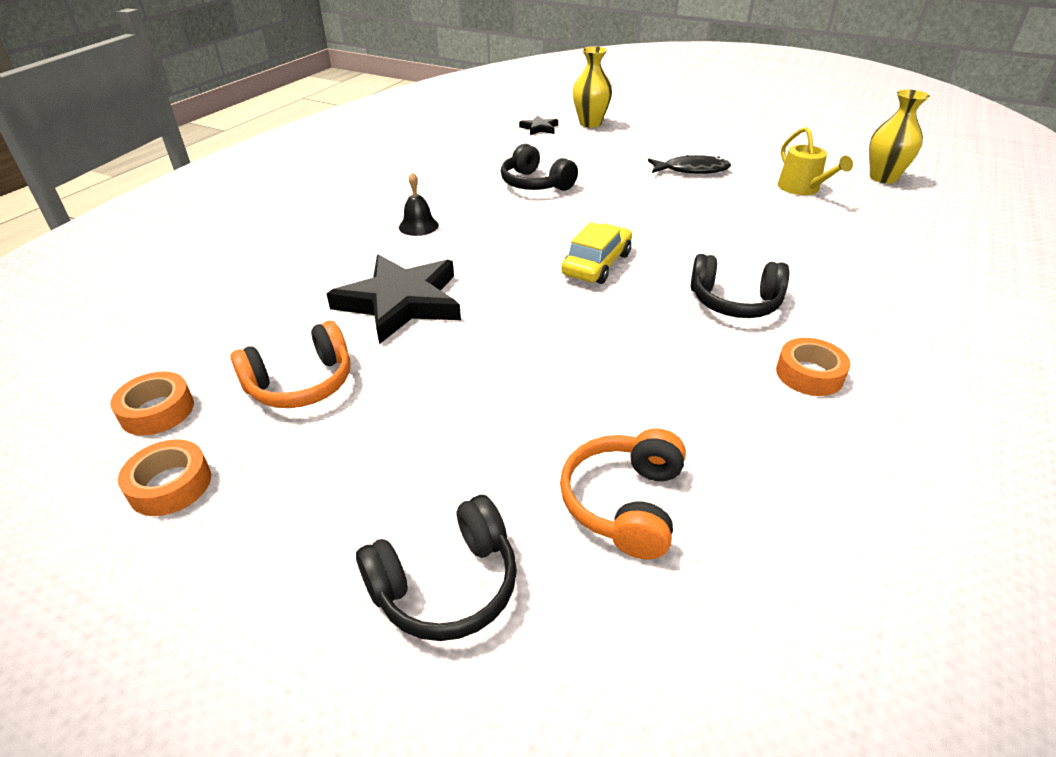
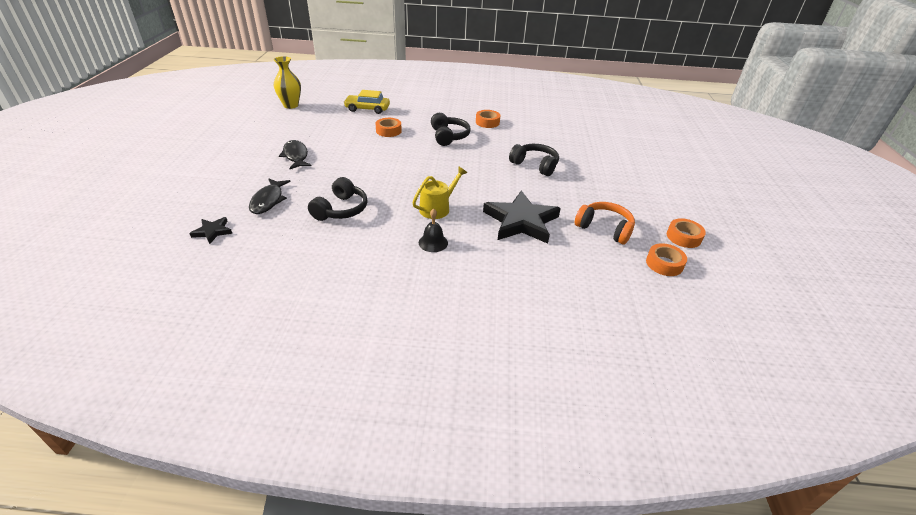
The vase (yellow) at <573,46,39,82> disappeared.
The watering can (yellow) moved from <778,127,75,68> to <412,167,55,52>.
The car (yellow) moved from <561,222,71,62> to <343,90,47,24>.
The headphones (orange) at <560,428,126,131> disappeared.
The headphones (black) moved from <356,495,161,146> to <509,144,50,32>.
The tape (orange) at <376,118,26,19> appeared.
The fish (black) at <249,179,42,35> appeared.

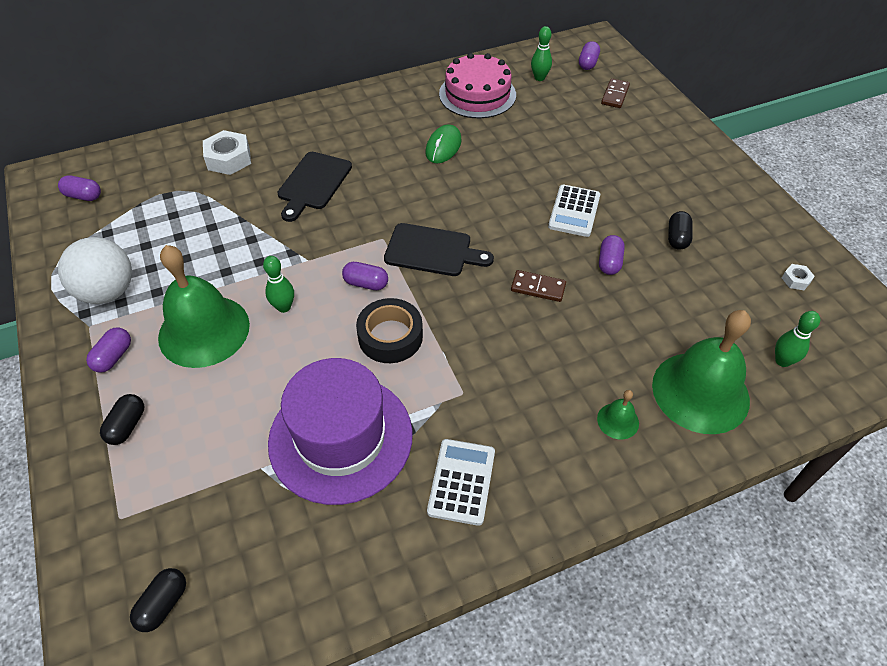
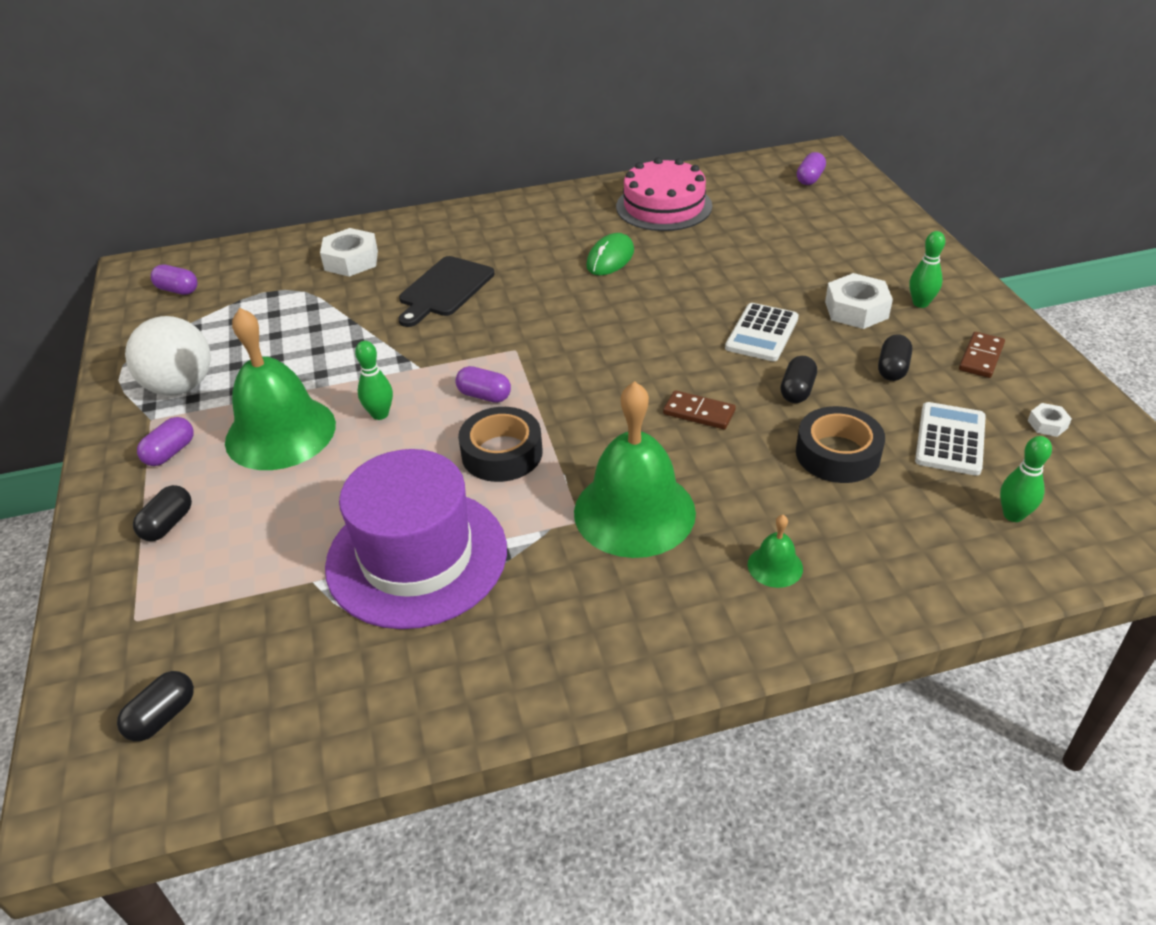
The bowling pin (green) moved from <531,26,21,55> to <909,231,36,77>.
The domino (brown) moved from <601,78,29,30> to <959,332,46,46>.
The cutting board (black) at <384,223,110,53> disappeared.
The capsule (purple) at <599,235,26,40> became the capsule (black) at <781,356,36,47>.
The bell (green) moved from <652,310,99,124> to <574,381,122,177>.
The calculator (white) moved from <427,439,68,87> to <915,402,71,74>.
The nut (white) at <825,273,68,56> appeared.
The tape (black) at <796,406,89,77> appeared.

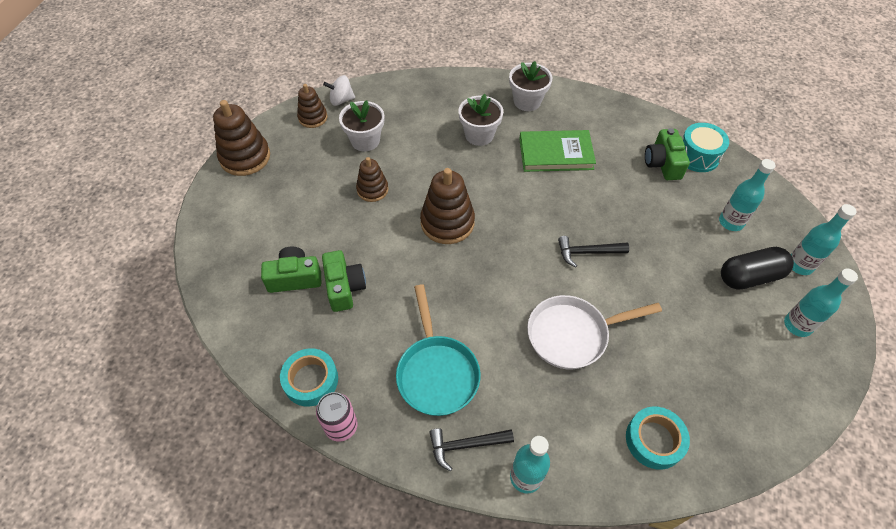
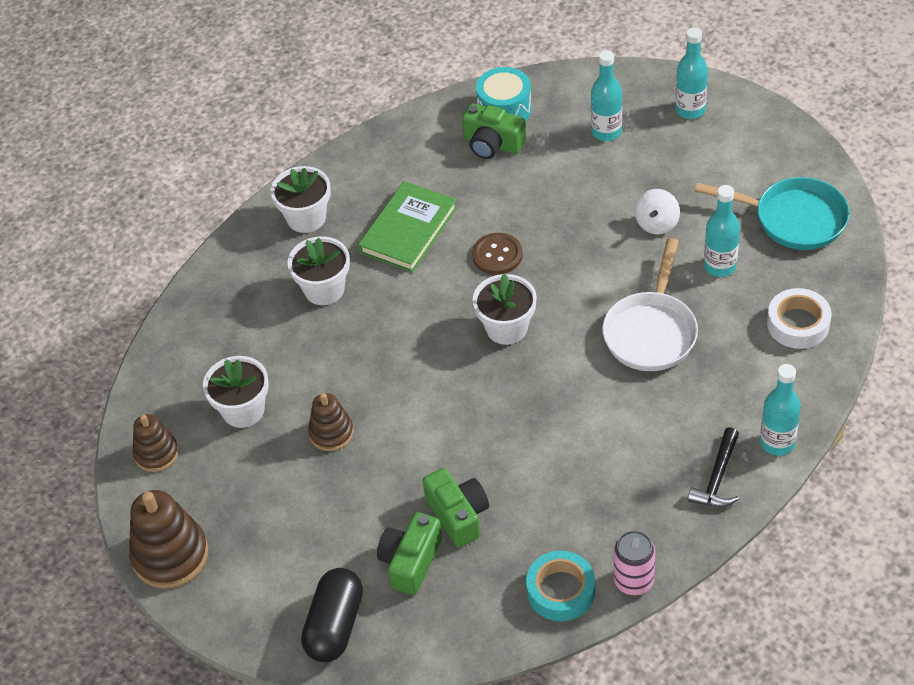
The spinning top (white) moved from <323,75,32,31> to <635,189,45,46>.
The stacking toy (brown) at <420,168,55,76> disappeared.
The hammer (black) at <558,236,71,32> disappeared.
The capsule (black) moved from <721,247,73,43> to <301,568,62,94>.
The camera (green) at <322,250,44,62> turned 45 degrees clockwise.
The bottle (turquoise) moved from <784,269,74,68> to <704,185,36,92>.
The pan (turquoise) moved from <396,285,85,131> to <695,177,155,73>.
The tape (turquoise) at <626,407,64,63> became the tape (white) at <767,288,64,61>.
The button (brown) at <472,233,51,42> appeared.
The flower pot (white) at <473,273,64,72> appeared.

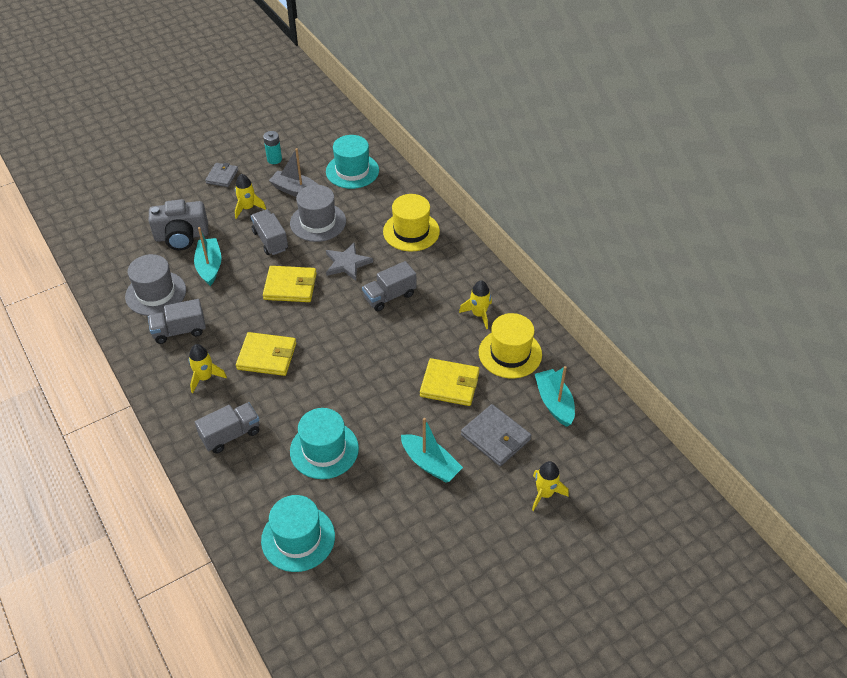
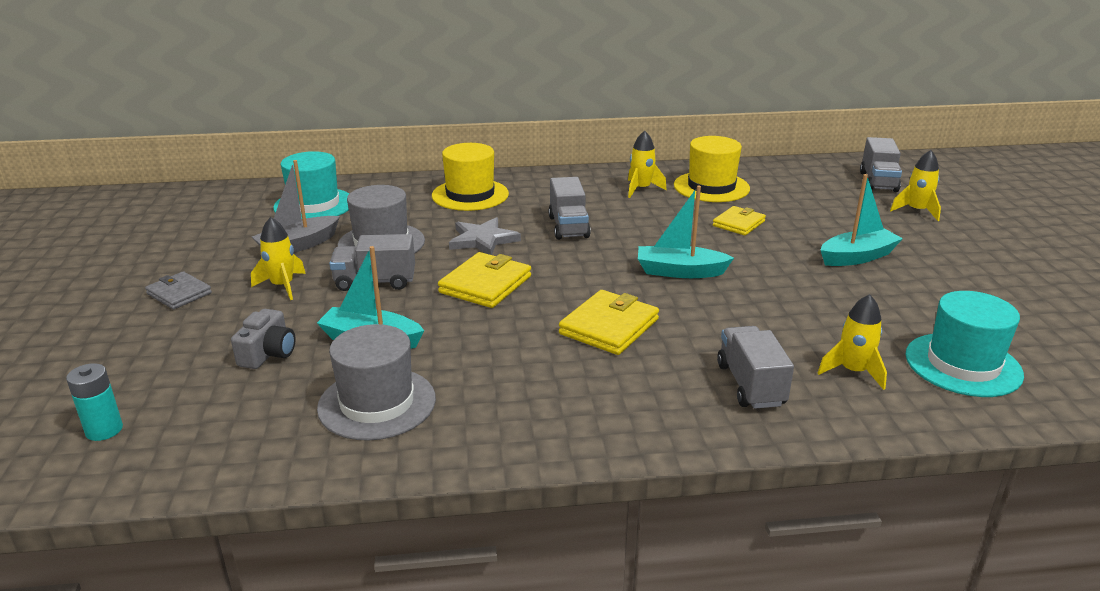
The battery (turquoise) moved from <263,131,19,33> to <66,363,57,78>.
The camera (grey) at <149,199,59,51> changed to 0.60 times the size.
The truck (grey) moved from <148,299,58,45> to <860,137,42,55>.
The rocket (yellow) moved from <189,344,38,49> to <818,294,69,96>.
The wallet (yellow) at <420,358,60,48> changed to 0.66 times the size.
The boat (turquoise) moved from <535,366,40,61> to <638,186,96,92>.
The wallet (grey) at <461,404,71,62> disappeared.
The hat (turquoise) at <290,408,69,71> disappeared.

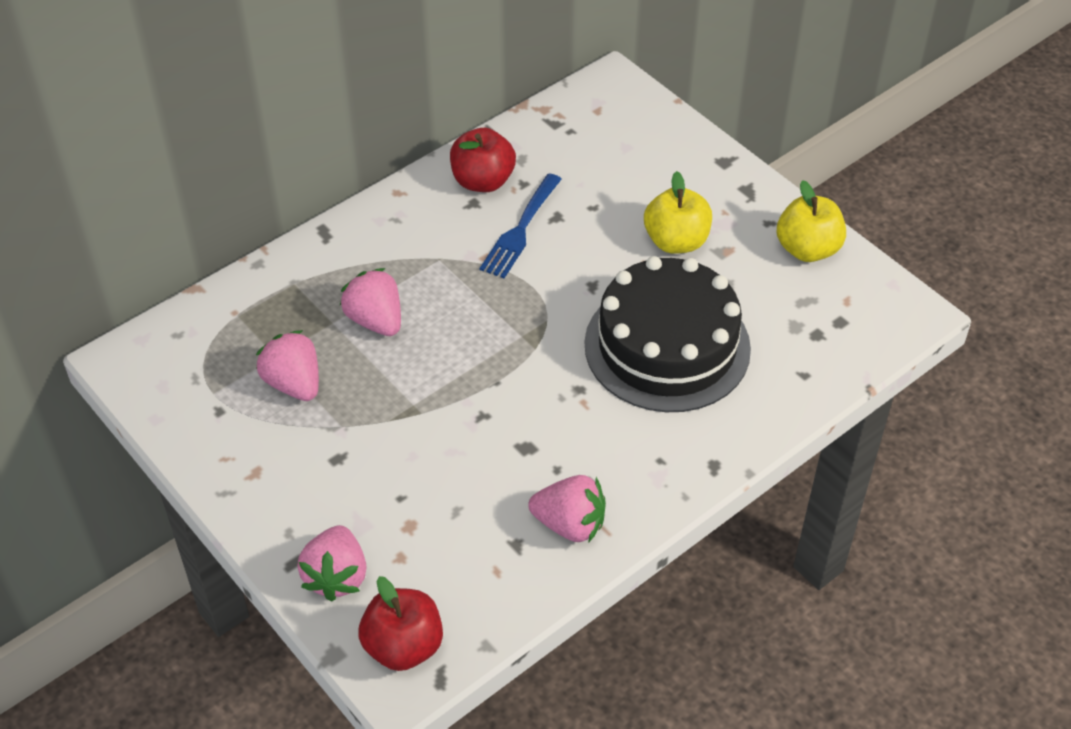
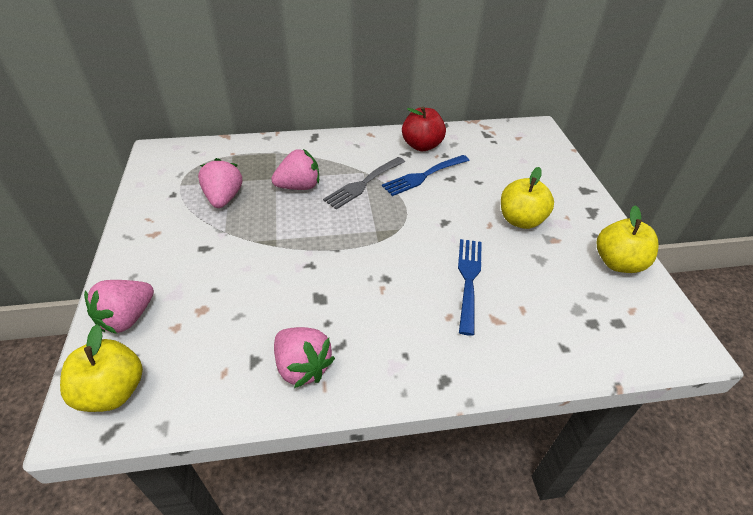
The cake (black) at <584,256,167,156> was replaced by the fork (blue) at <458,239,24,97>.
The strawberry (pink) at <340,268,61,68> turned 75 degrees clockwise.
The apple (red) at <358,576,85,95> became the apple (yellow) at <60,324,83,88>.
The fork (grey) at <323,157,82,52> appeared.

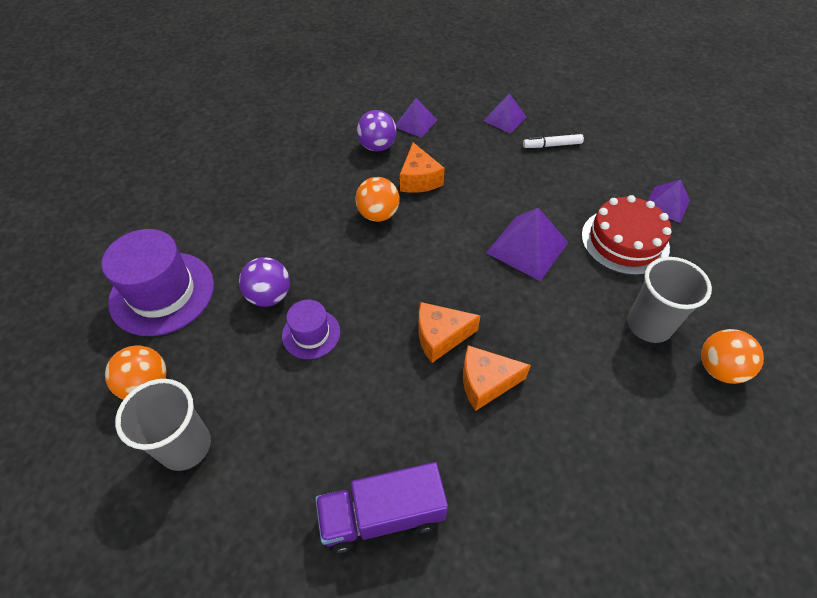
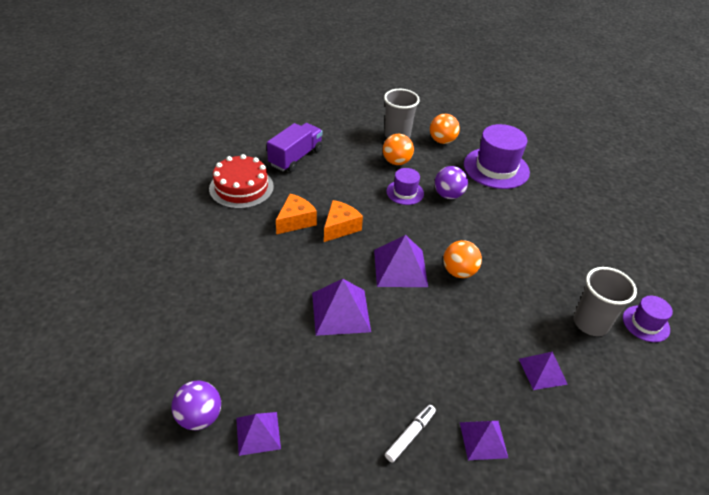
The ball (purple) moved from <357,110,40,41> to <171,380,50,50>.
The cheese (orange) at <400,142,45,51> disappeared.
The cake (red) moved from <582,195,90,80> to <209,154,65,55>.
The cup (grey) moved from <627,257,85,86> to <574,267,63,69>.
The ball (orange) moved from <701,329,63,55> to <383,134,31,31>.
The pyramid (purple) at <374,235,54,52> appeared.
The hat (purple) at <623,296,50,46> appeared.

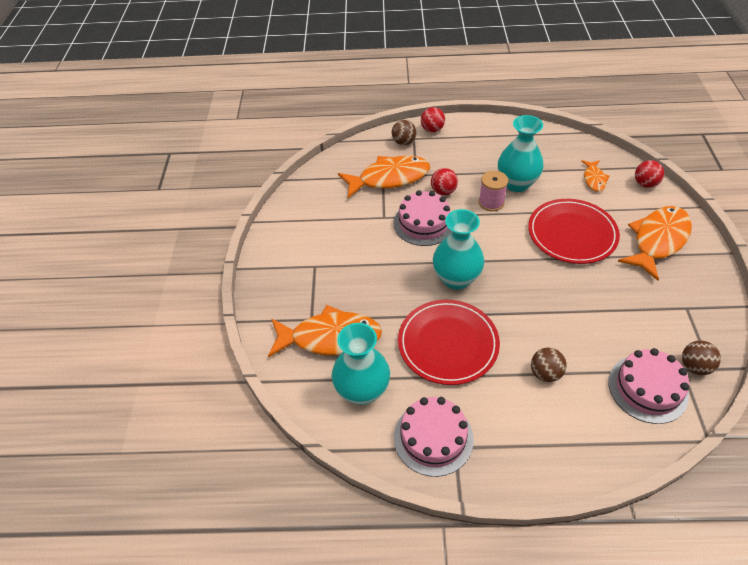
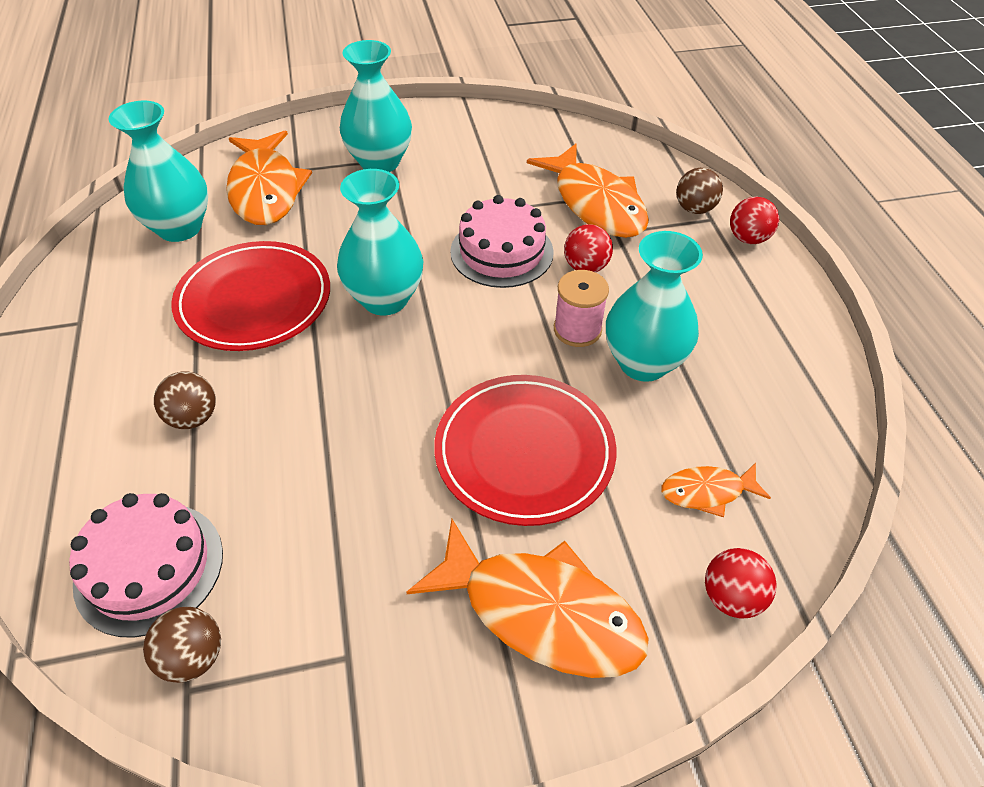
The cake (pink) at <394,397,80,80> disappeared.
The vase (turquoise) at <340,40,72,132> appeared.

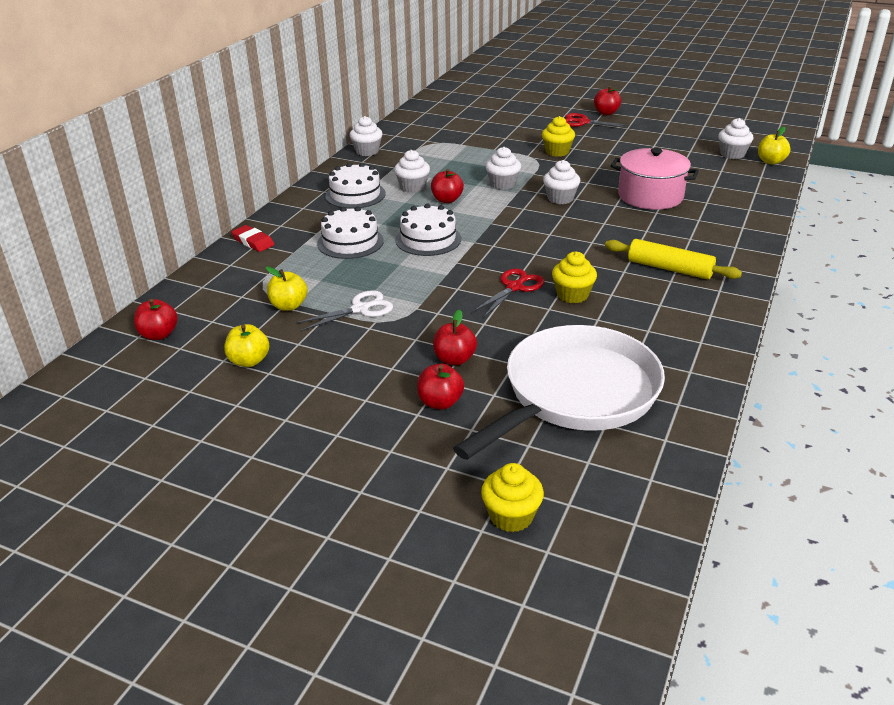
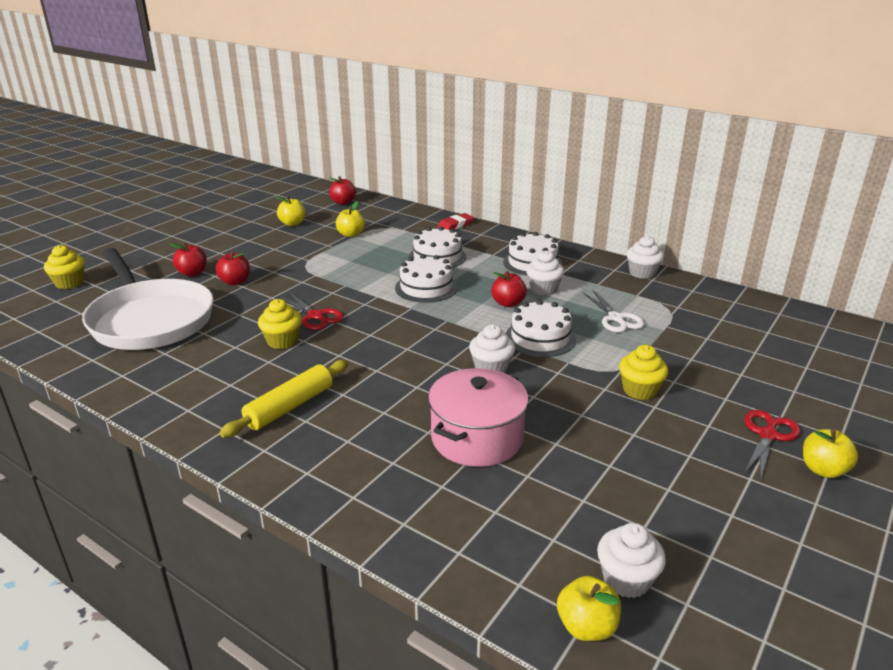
The apple (red) at <594,86,27,29> became the apple (yellow) at <803,429,55,49>.
The cupcake (white) at <486,147,35,43> was replaced by the cake (white) at <506,300,70,57>.
The scissors (white) moved from <296,290,97,41> to <582,289,62,43>.

